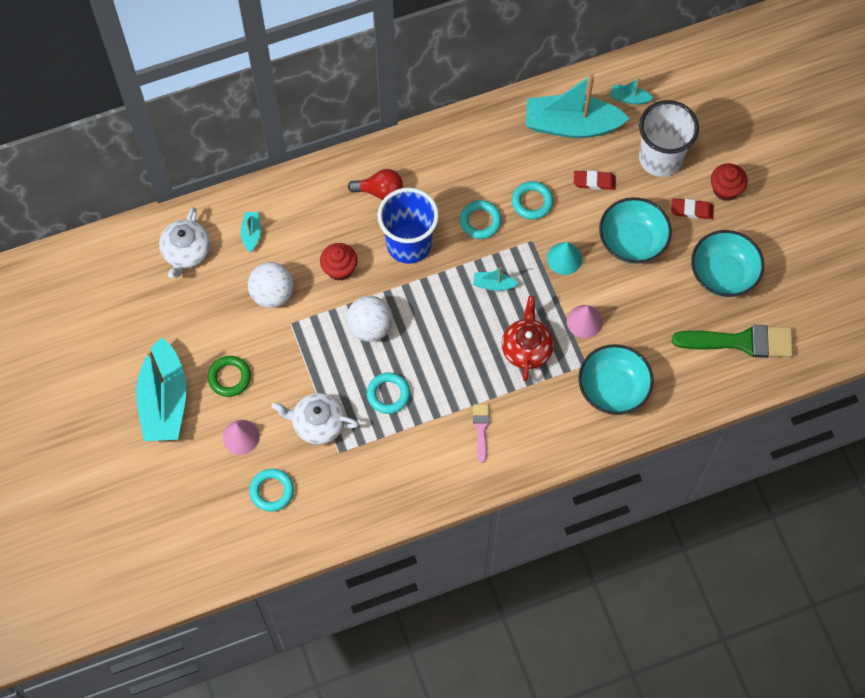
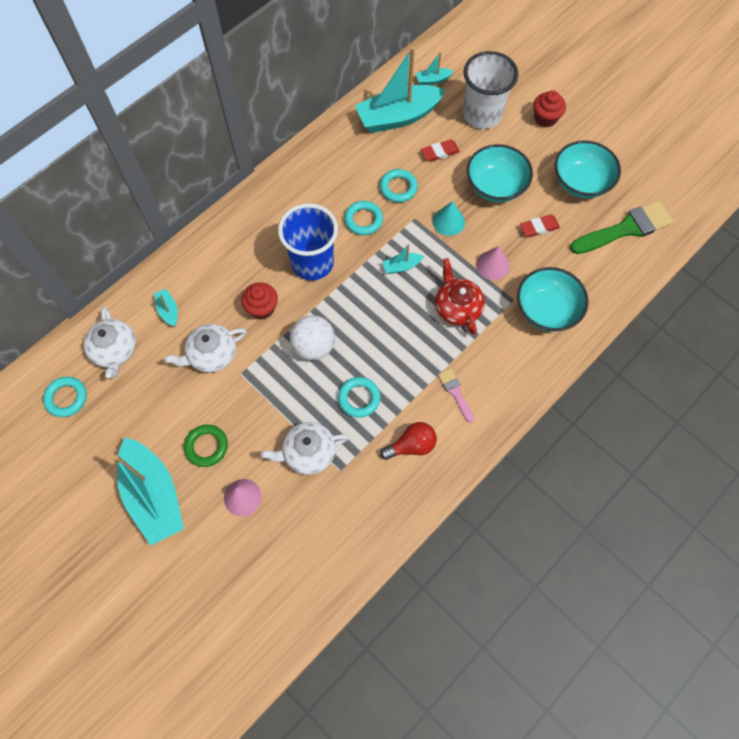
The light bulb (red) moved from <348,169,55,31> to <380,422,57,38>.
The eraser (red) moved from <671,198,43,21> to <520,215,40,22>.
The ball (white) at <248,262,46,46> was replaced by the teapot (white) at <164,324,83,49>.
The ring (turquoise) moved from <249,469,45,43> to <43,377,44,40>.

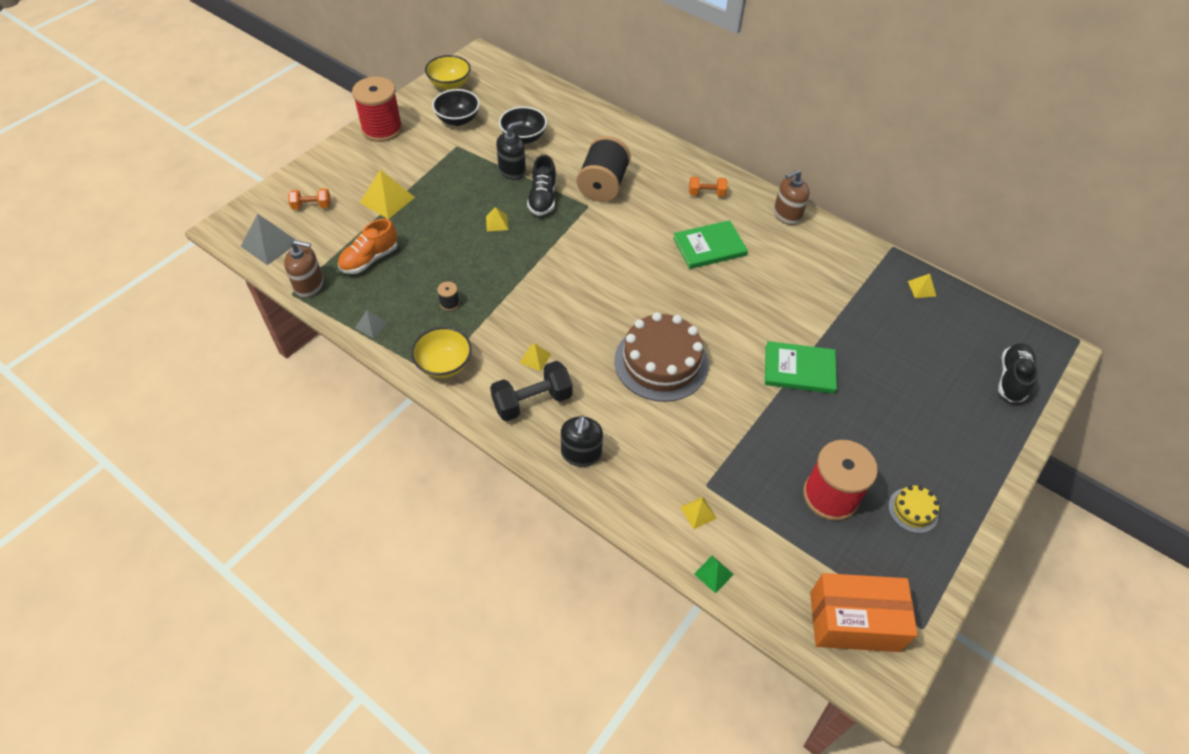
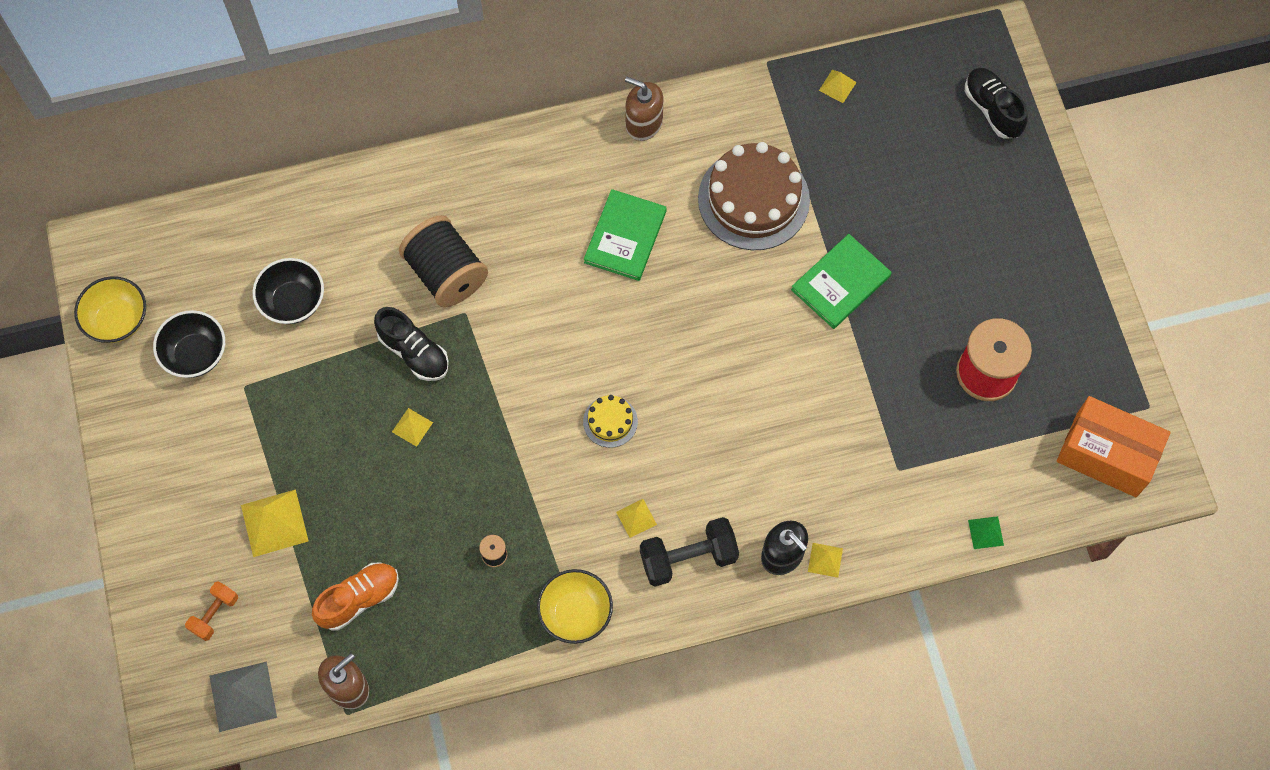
The spool (red) at <352,77,51,65> disappeared.
The soap dispenser (black) at <496,121,30,59> disappeared.
The soap dispenser (brown) at <774,170,35,55> turned 105 degrees clockwise.
The dumbbell (orange) at <689,176,39,21> disappeared.
The shoe (orange) at <338,219,60,55> turned 120 degrees counterclockwise.
The pyramid (grey) at <355,310,33,28> disappeared.
The cake (brown) moved from <614,312,95,90> to <698,142,112,108>.
The dumbbell (black) at <490,361,83,60> turned 60 degrees clockwise.
The cake (yellow) moved from <888,485,51,48> to <583,395,55,53>.
The pyramid (yellow) moved from <680,497,37,32> to <808,543,35,35>.
The box (orange) at <810,573,108,79> turned 75 degrees clockwise.

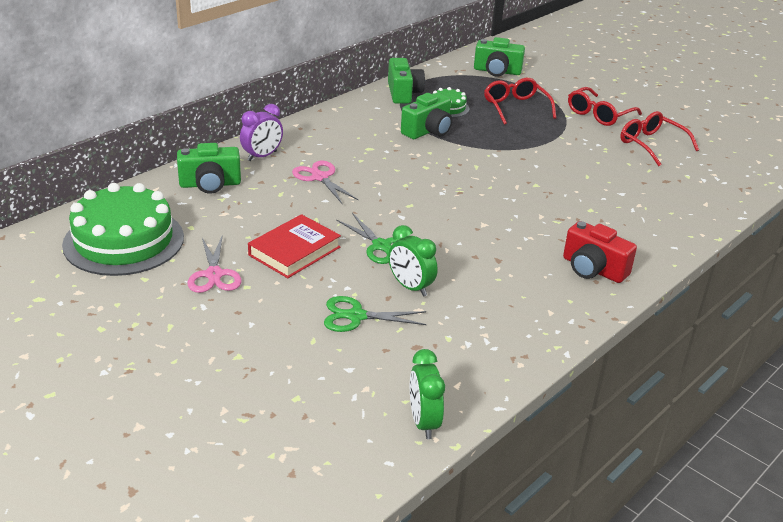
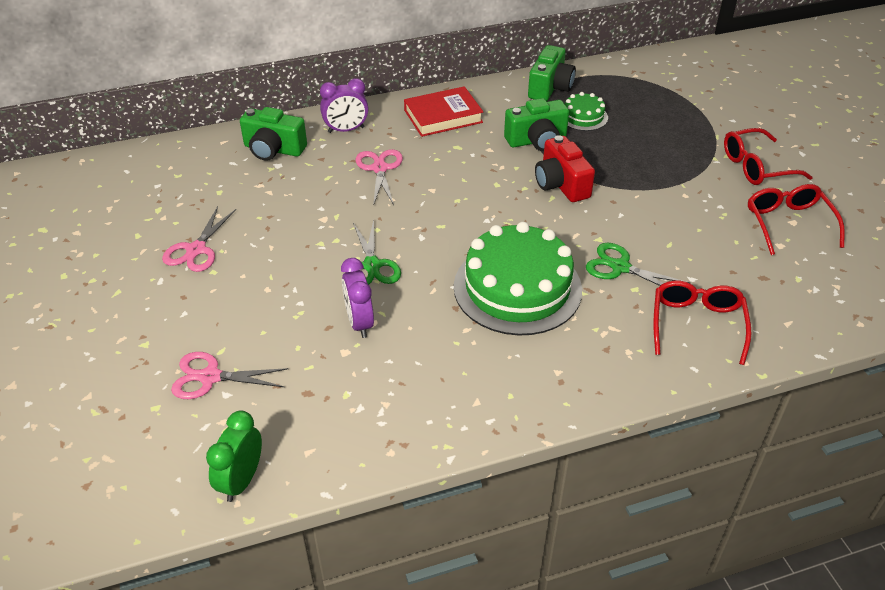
The camera (green) at <474,37,51,40> disappeared.
The glasses (red) moved from <484,78,72,47> to <653,281,98,84>.
The cake (green) moved from <62,183,122,93> to <454,222,128,114>.
The book (red) moved from <248,214,93,64> to <404,86,79,51>.
The camera (red) moved from <563,221,74,62> to <535,135,60,67>.
The clock (green) at <388,225,50,71> became the clock (purple) at <341,258,33,80>.
The scissors (green) moved from <324,296,103,36> to <586,243,104,43>.
The scissors (pink) at <171,352,118,47> appeared.

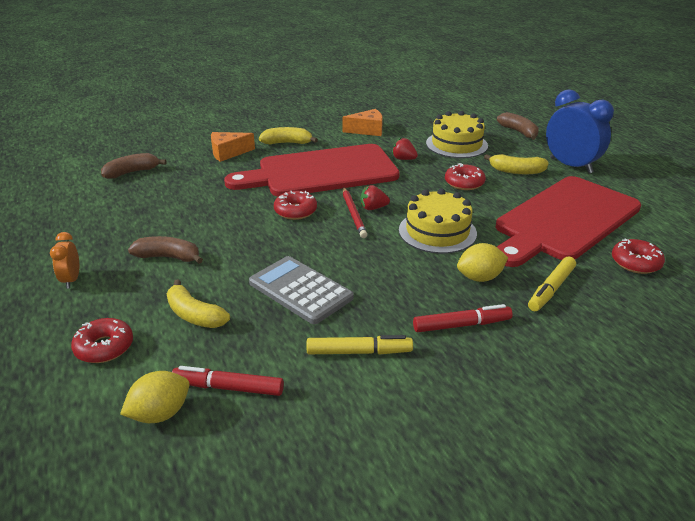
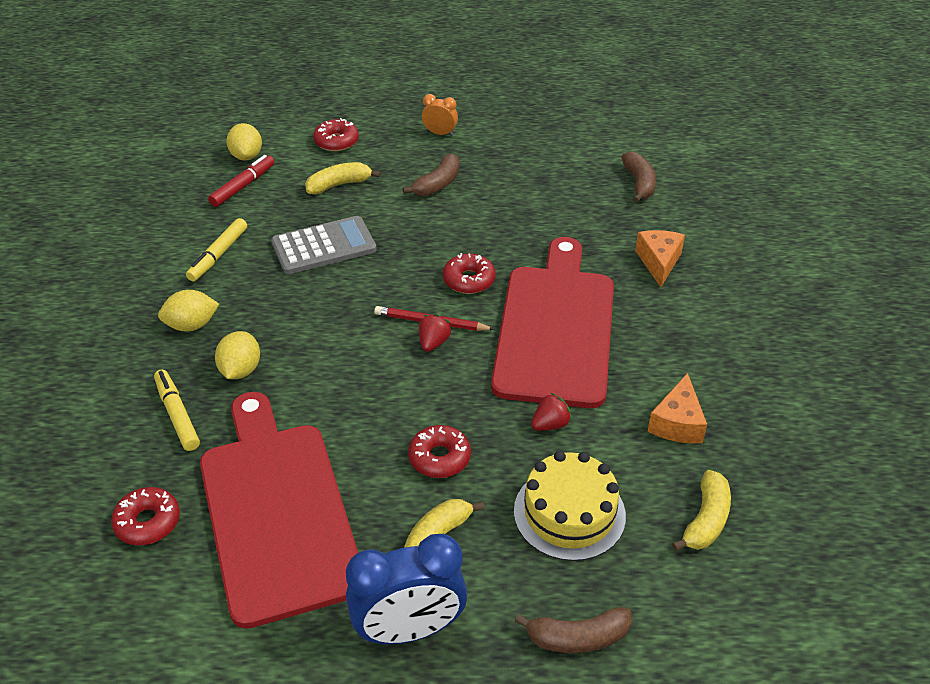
The banana (yellow) moved from <259,127,59,18> to <672,470,59,81>.
The cake (yellow) at <399,188,78,66> disappeared.
The marker (red) at <413,304,100,28> was replaced by the lemon (yellow) at <158,290,61,41>.

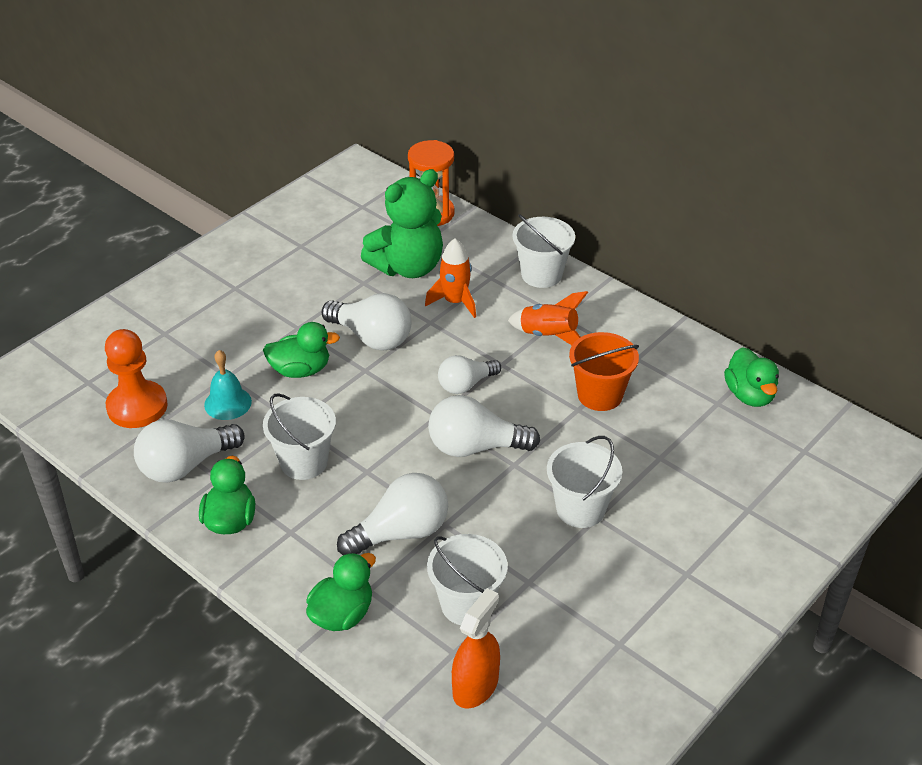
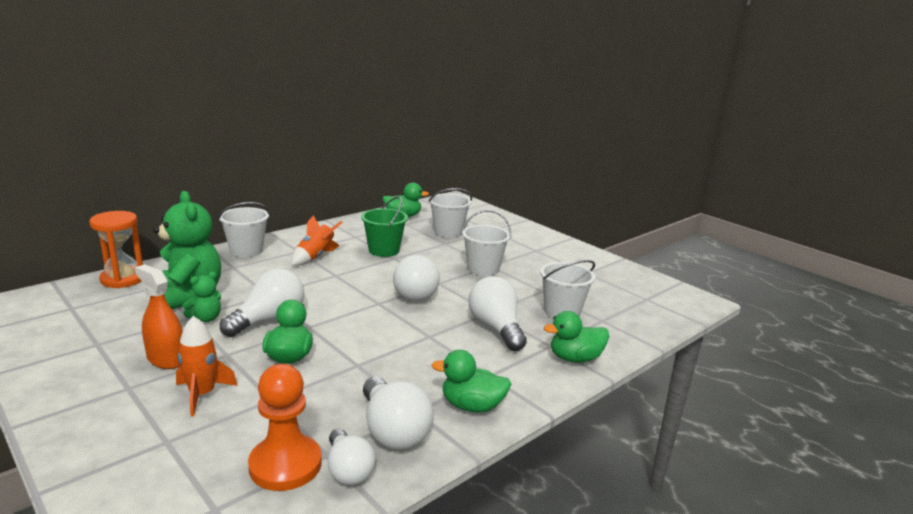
The rocket (orange) moved from <425,239,51,79> to <176,316,62,100>.
The bucket (orange) at <569,332,70,79> became the bucket (green) at <361,197,47,60>.
The bell (turquoise) at <204,350,48,70> disappeared.
The light bulb (white) moved from <438,355,64,39> to <328,429,48,56>.
The bucket (white) moved from <263,393,73,87> to <428,188,44,50>.
The duck (green) at <306,553,70,78> turned 60 degrees counterclockwise.
The spray bottle (orange) moved from <452,588,48,121> to <135,264,48,105>.
The teddy bear (green) at <183,271,38,51> appeared.

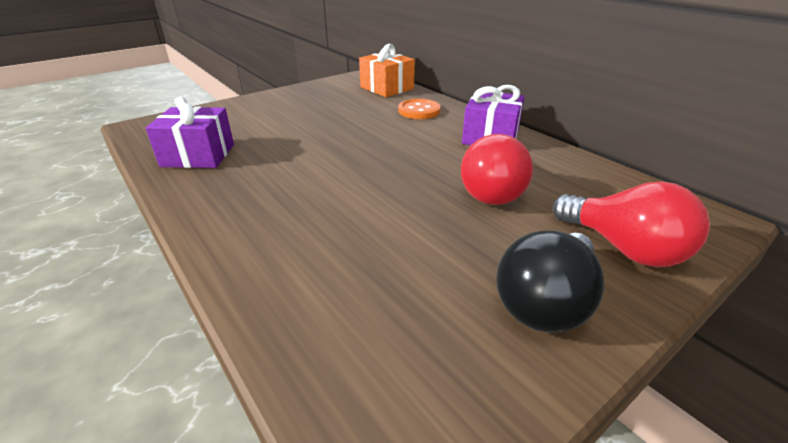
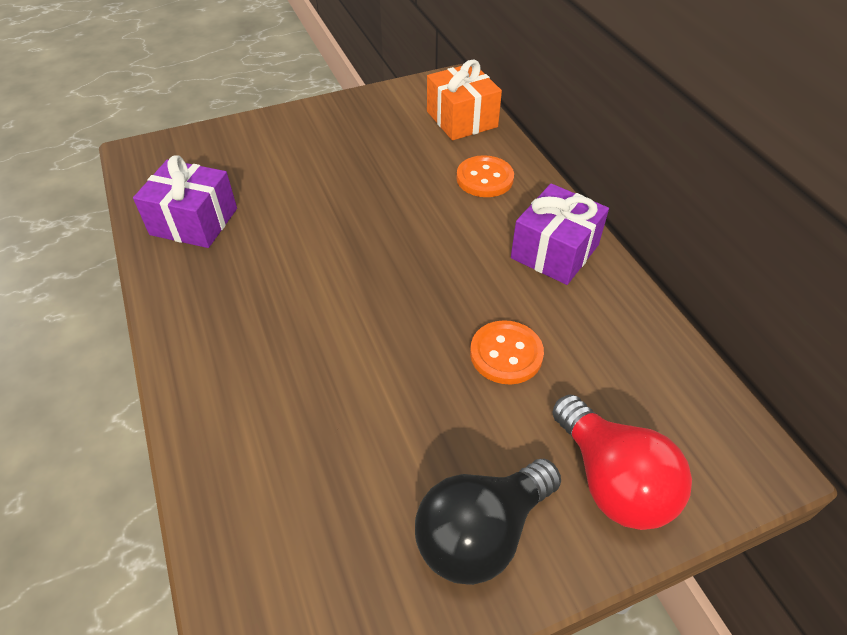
The light bulb (red) at <461,134,72,71> was replaced by the button (orange) at <470,320,74,64>.

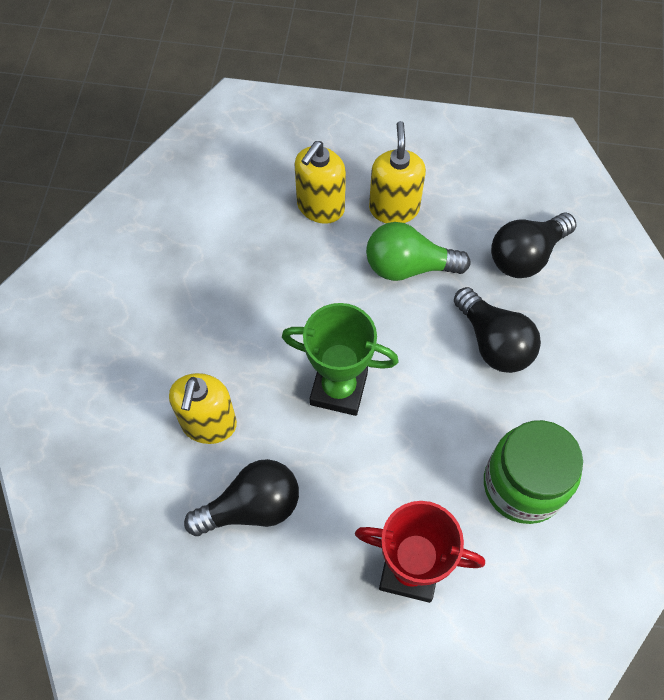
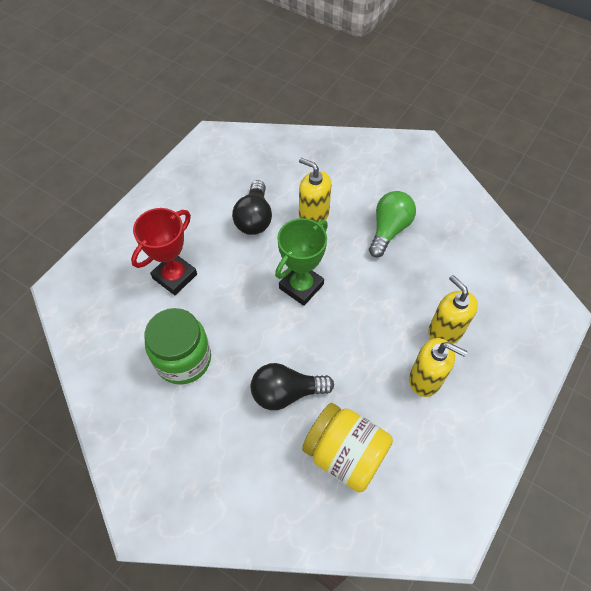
The light bulb (black) at <491,213,85,65> was replaced by the jar (yellow) at <302,403,91,89>.
The light bulb (green) moved from <366,222,104,59> to <369,191,47,67>.

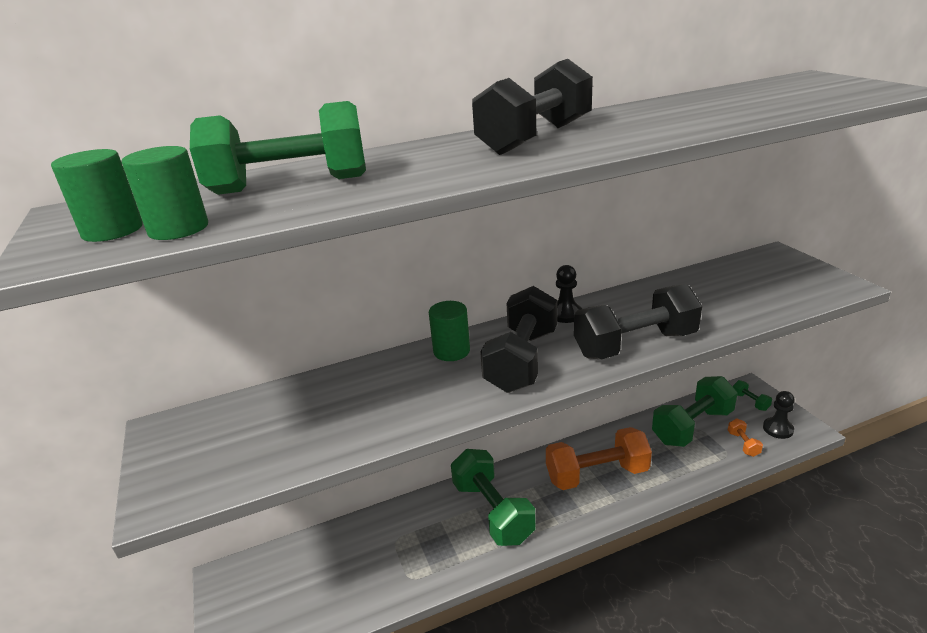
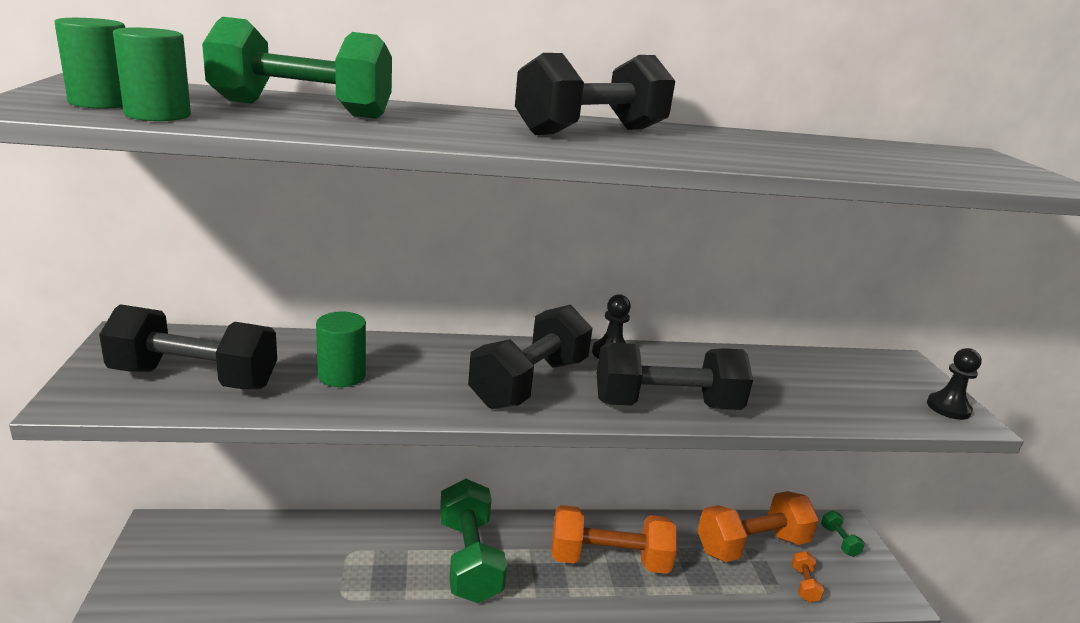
The cylinder (green) moved from <429,301,41,60> to <316,312,50,75>.
The dumbbell (green) at <652,376,86,71> became the dumbbell (orange) at <697,491,122,71>.
The pawn (black) moved from <763,391,32,48> to <927,348,55,72>.
The dumbbell (black) at <99,304,178,86> appeared.

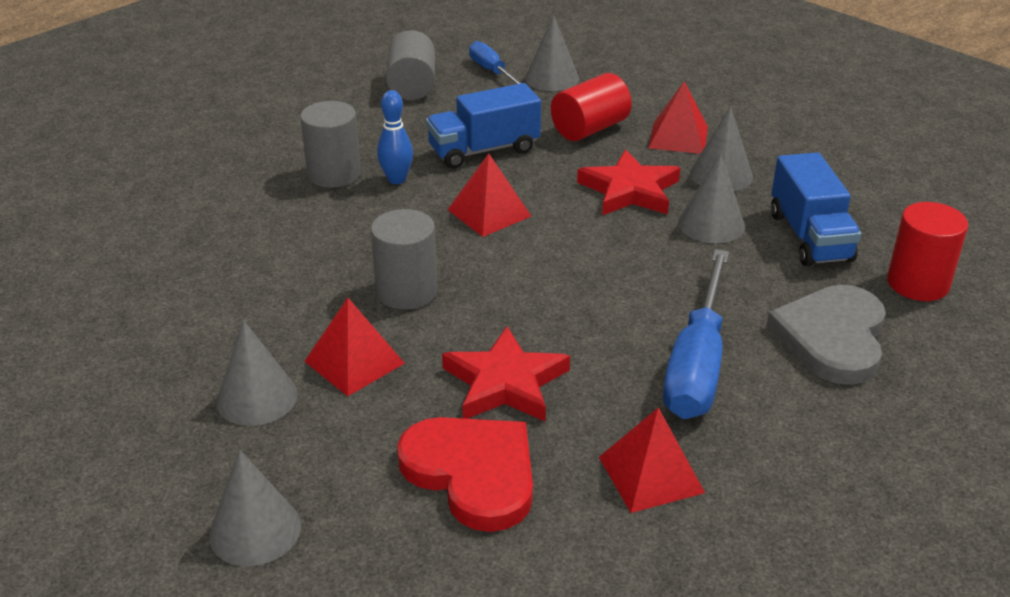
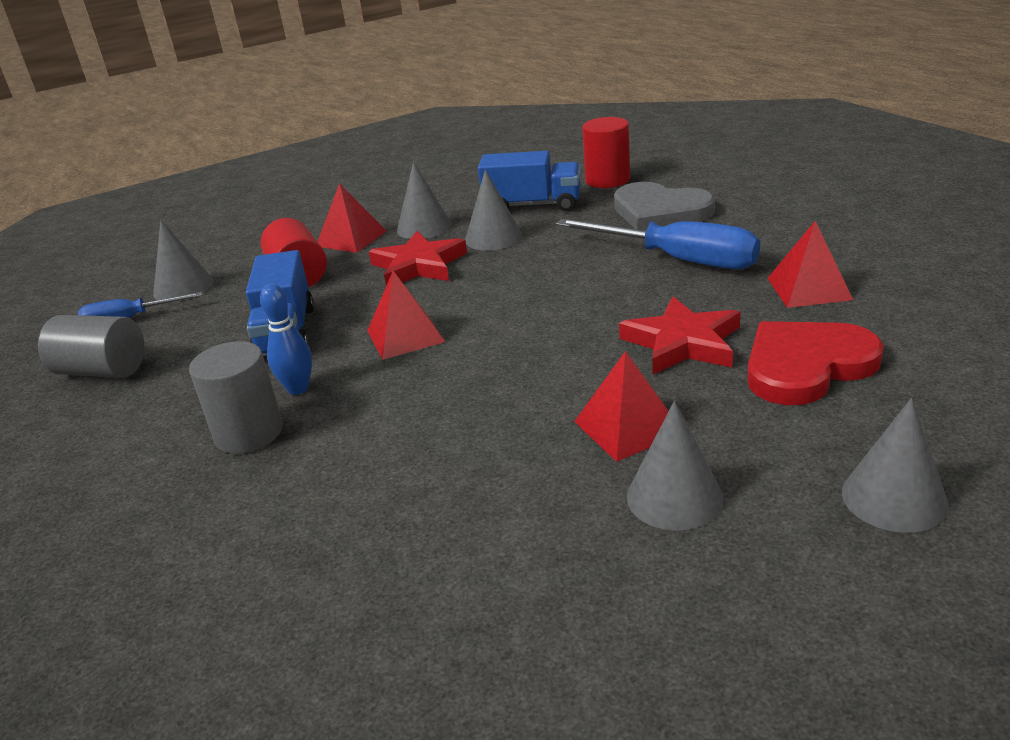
The cylinder (grey) at <371,209,67,100> disappeared.

